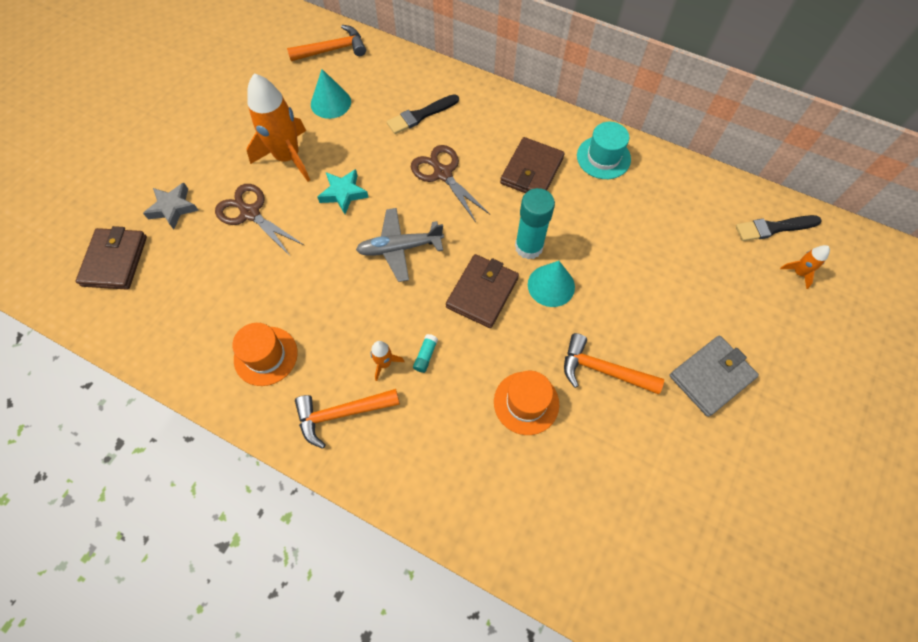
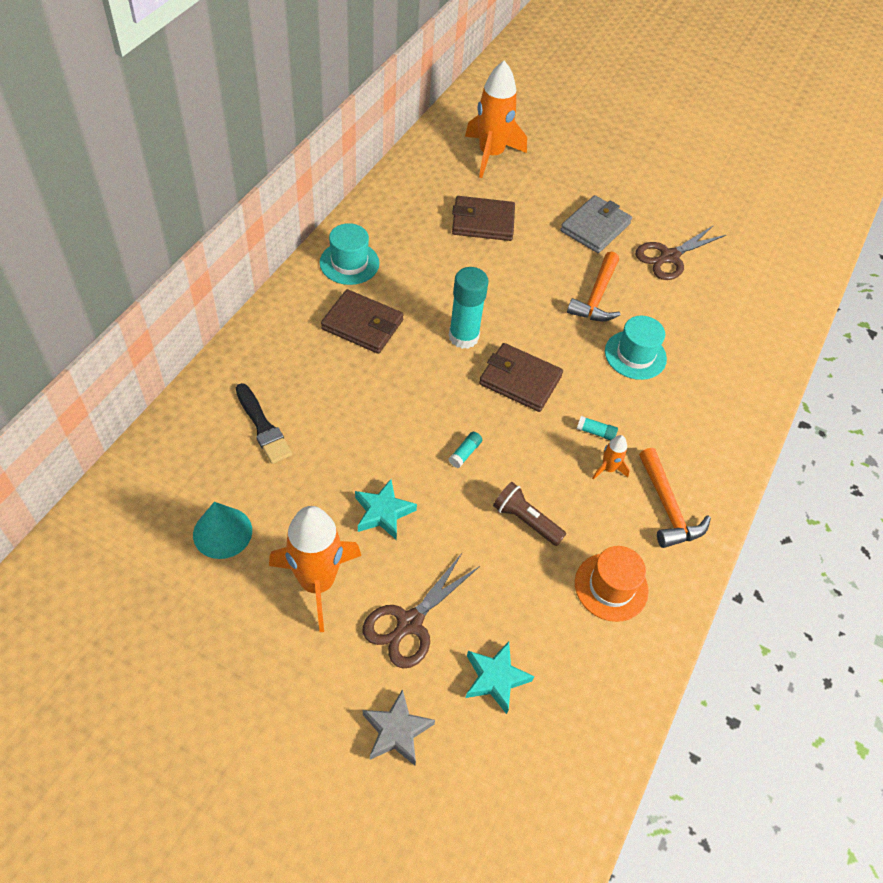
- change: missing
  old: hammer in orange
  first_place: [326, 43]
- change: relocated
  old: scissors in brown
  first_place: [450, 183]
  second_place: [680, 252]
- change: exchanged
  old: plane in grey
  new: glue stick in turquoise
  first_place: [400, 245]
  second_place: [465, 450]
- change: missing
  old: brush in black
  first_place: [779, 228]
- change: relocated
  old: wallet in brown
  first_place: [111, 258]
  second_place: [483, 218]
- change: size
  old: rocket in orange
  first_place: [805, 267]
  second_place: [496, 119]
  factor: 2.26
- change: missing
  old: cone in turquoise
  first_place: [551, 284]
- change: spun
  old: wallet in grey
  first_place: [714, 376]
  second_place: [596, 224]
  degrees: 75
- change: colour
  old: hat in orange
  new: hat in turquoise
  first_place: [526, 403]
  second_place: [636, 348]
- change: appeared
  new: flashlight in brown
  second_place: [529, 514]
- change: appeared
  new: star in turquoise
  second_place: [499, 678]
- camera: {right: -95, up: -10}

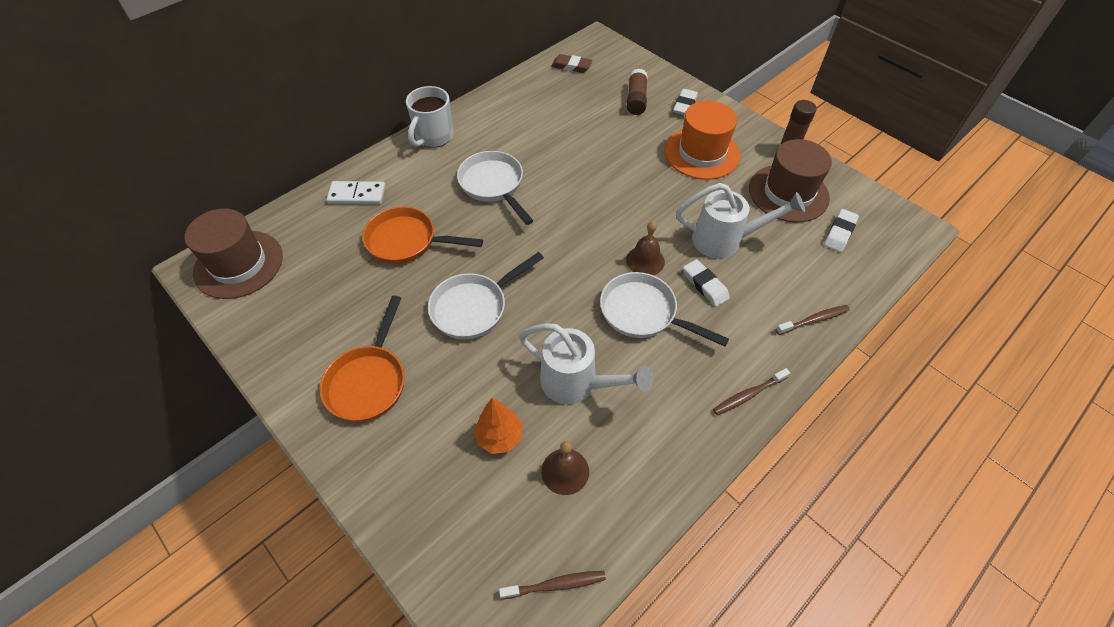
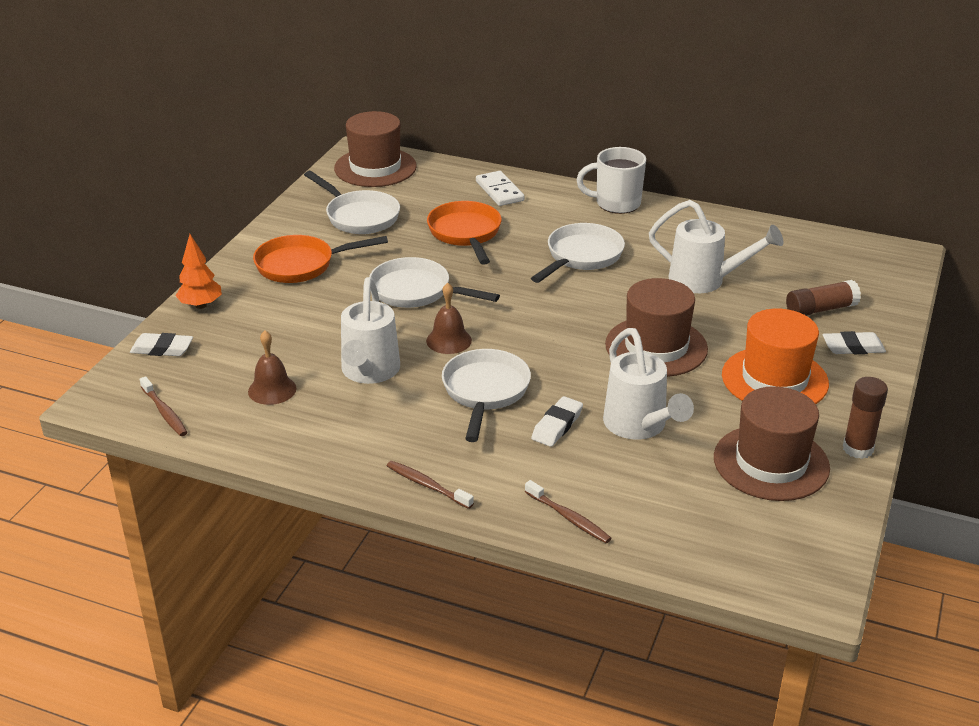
- change: missing
  old: eraser in brown
  first_place: [571, 63]
- change: relocated
  old: eraser in white
  first_place: [841, 230]
  second_place: [161, 344]
- change: relocated
  old: bell in brown
  first_place: [645, 248]
  second_place: [449, 318]
- change: relocated
  old: tree in orange
  first_place: [498, 426]
  second_place: [199, 271]
- change: appeared
  new: pan in white
  second_place: [352, 202]
- change: appeared
  new: watering can in white
  second_place: [716, 246]
- change: appeared
  new: hat in brown
  second_place: [656, 327]
- camera: {right: 65, up: -20}

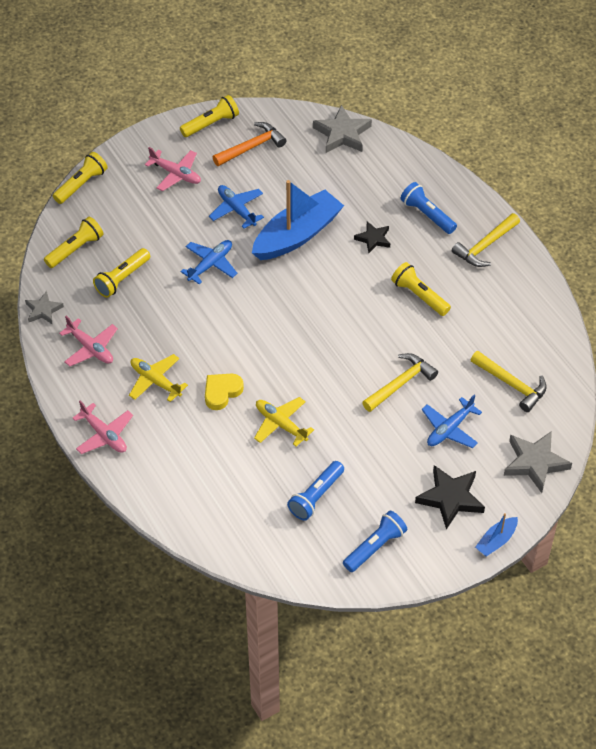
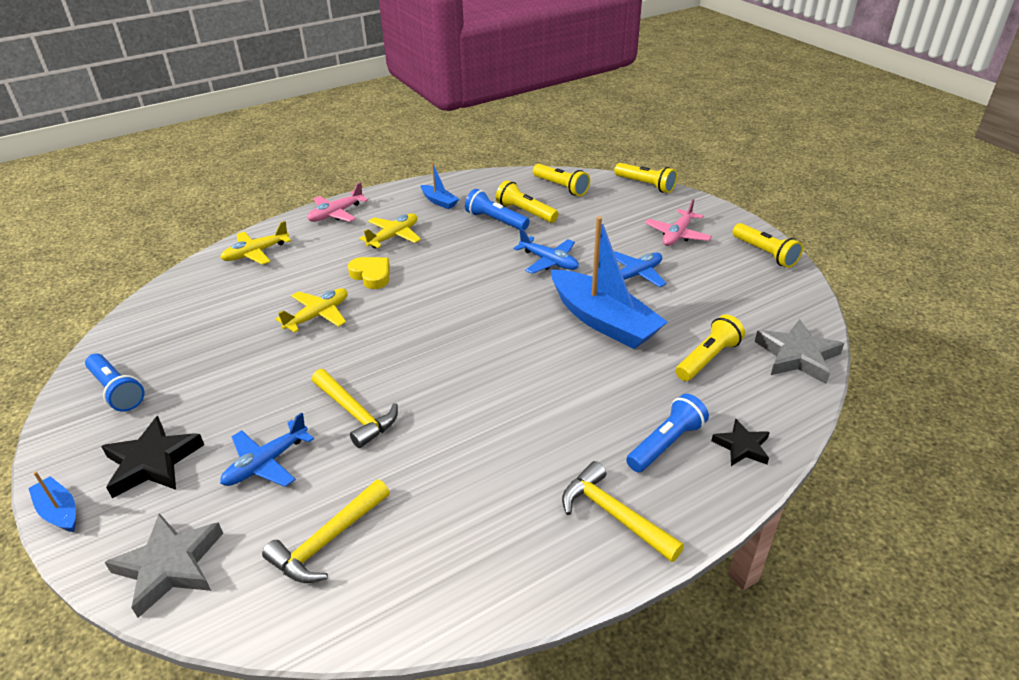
- change: missing
  old: hammer in orange
  first_place: [250, 144]
- change: relocated
  old: star in black
  first_place: [372, 237]
  second_place: [740, 442]
- change: relocated
  old: flashlight in yellow
  first_place: [421, 289]
  second_place: [710, 347]
- change: missing
  old: star in grey
  first_place: [44, 307]
- change: exchanged
  old: plane in pink
  new: boat in blue
  first_place: [88, 341]
  second_place: [440, 186]
- change: spun
  old: plane in blue
  first_place: [452, 421]
  second_place: [267, 450]
  degrees: -90
- change: relocated
  old: flashlight in blue
  first_place: [315, 491]
  second_place: [497, 209]
- change: appeared
  new: plane in yellow
  second_place: [255, 243]
- camera: {right: 90, up: -15}

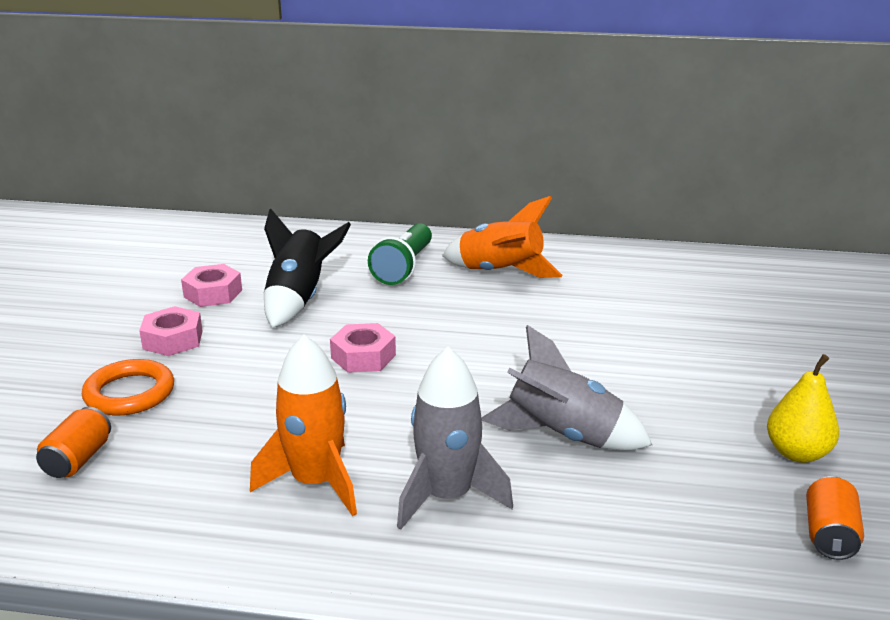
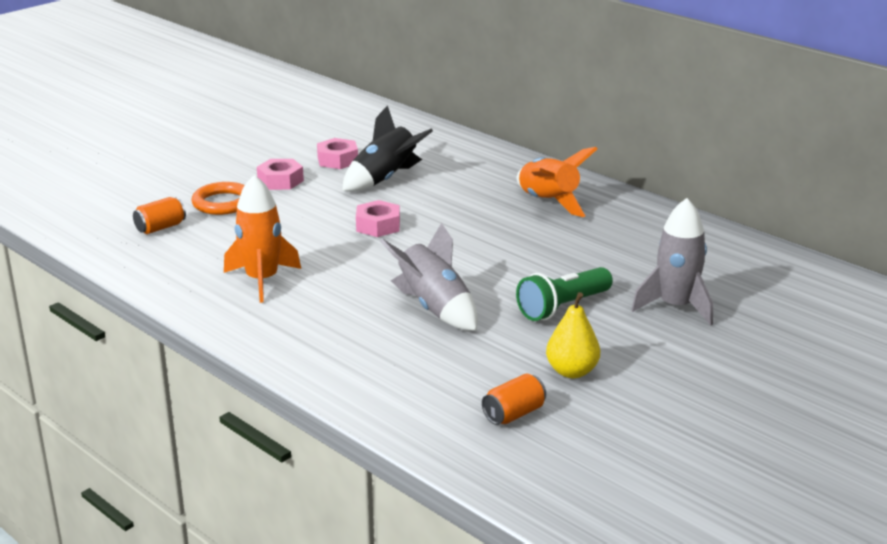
- change: relocated
  old: flashlight in green
  first_place: [400, 254]
  second_place: [564, 294]
- change: relocated
  old: rocket in grey
  first_place: [455, 438]
  second_place: [672, 261]
- camera: {right: 35, up: 0}

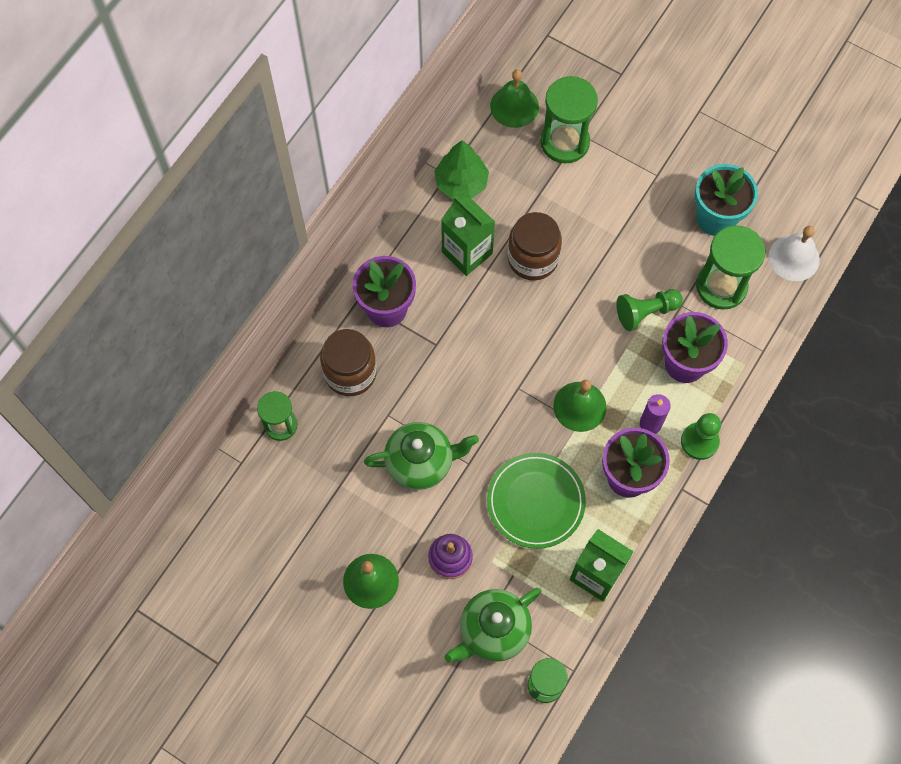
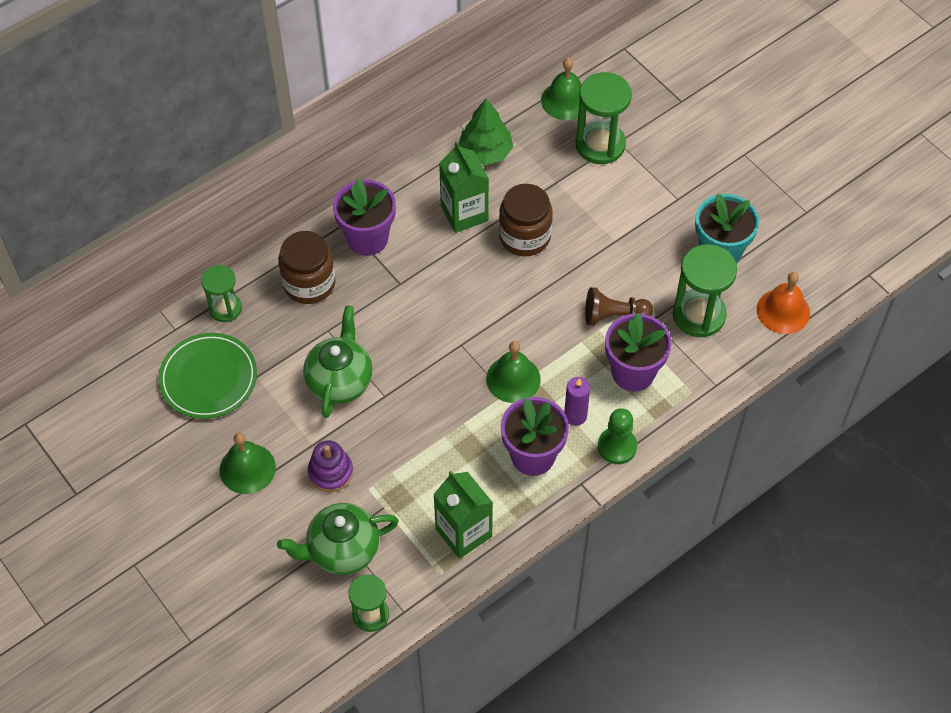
- change: colour
  old: bell in white
  new: bell in orange
  first_place: [794, 253]
  second_place: [783, 303]
- change: colour
  old: pawn in green
  new: pawn in brown
  first_place: [649, 310]
  second_place: [619, 306]
- change: spun
  old: teapot in green
  first_place: [421, 456]
  second_place: [338, 362]
  degrees: -90
- change: relocated
  old: plate in green
  first_place: [536, 501]
  second_place: [207, 376]
- camera: {right: 20, up: -10}

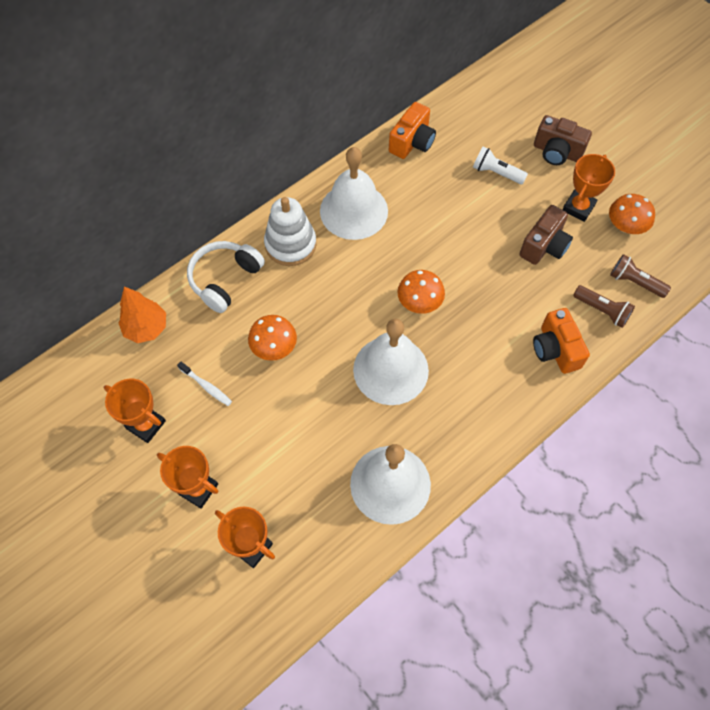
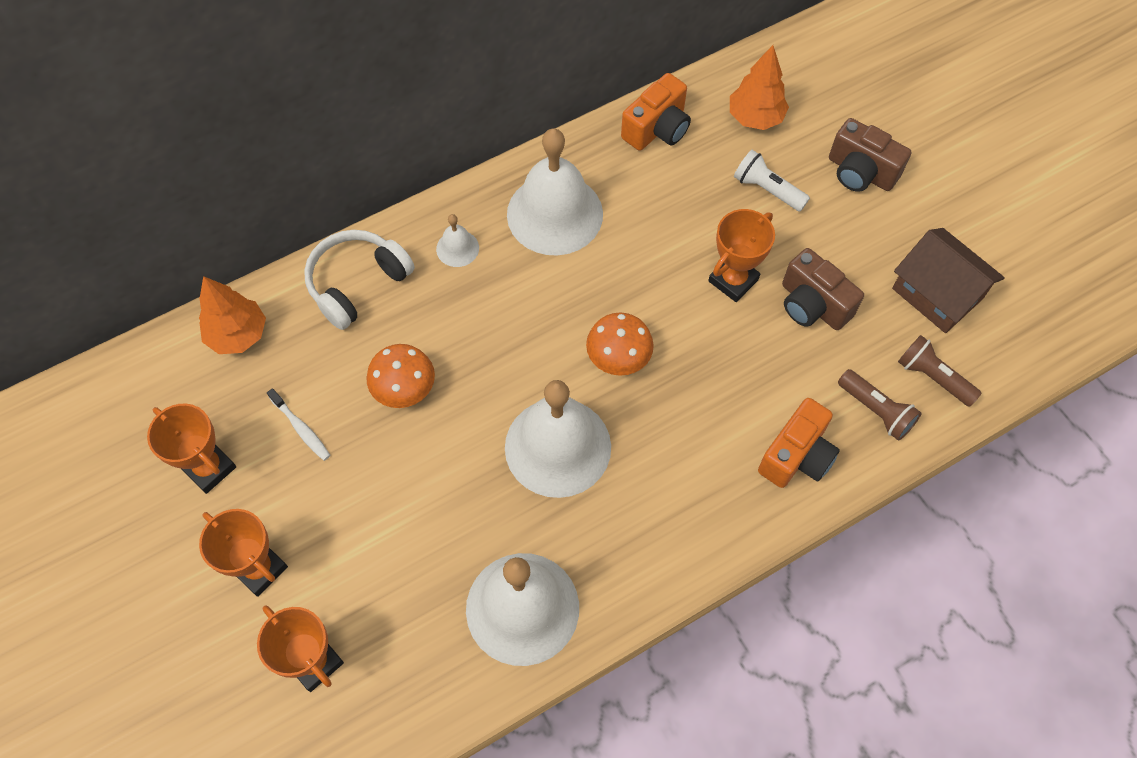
- change: relocated
  old: trophy in orange
  first_place: [588, 188]
  second_place: [741, 255]
- change: exchanged
  old: mushroom in orange
  new: house in brown
  first_place: [632, 214]
  second_place: [948, 280]
- change: exchanged
  old: stacking toy in white
  new: bell in white
  first_place: [290, 231]
  second_place: [457, 240]
- change: spun
  old: camera in brown
  first_place: [546, 235]
  second_place: [823, 289]
  degrees: 90
- change: spun
  old: camera in orange
  first_place: [561, 341]
  second_place: [799, 443]
  degrees: -135
- change: appeared
  new: tree in orange
  second_place: [759, 87]
- camera: {right: 10, up: 0}

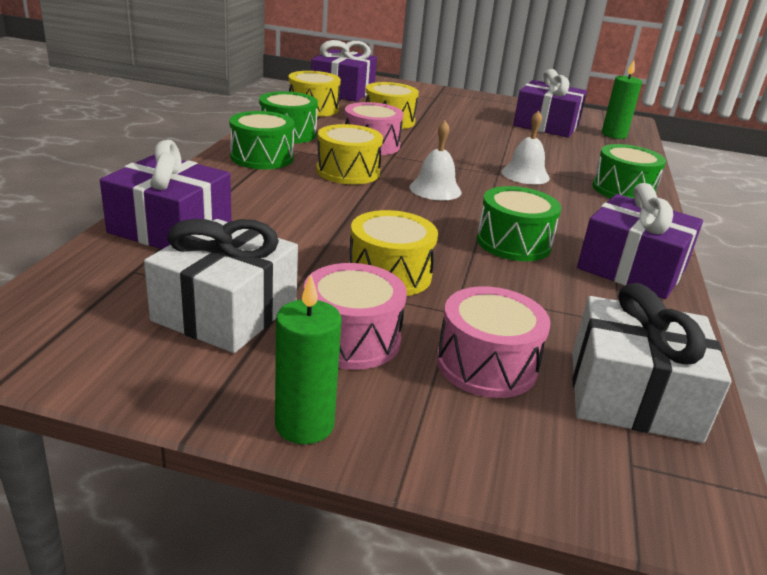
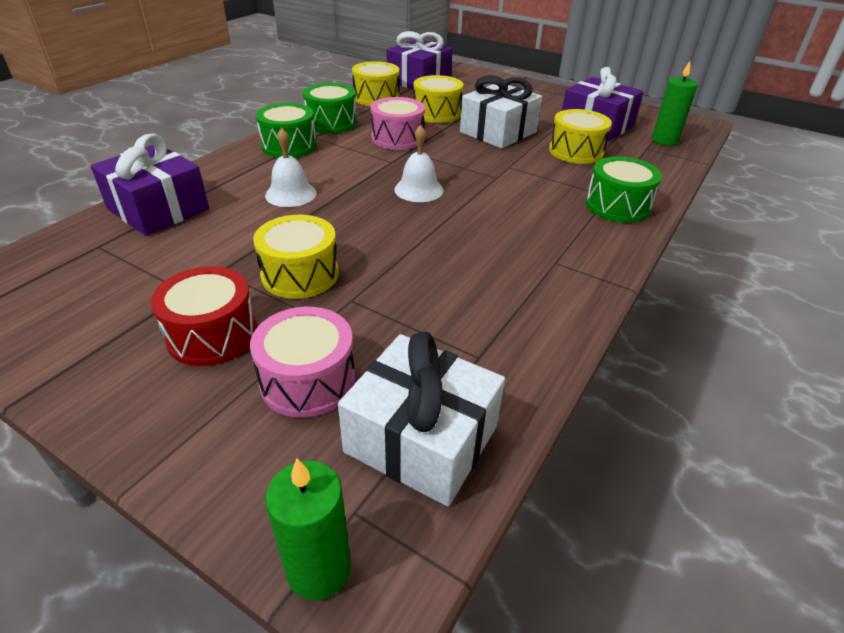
- change: relocated
  old: bell in white
  first_place: [525, 147]
  second_place: [290, 167]
- change: relocated
  old: drum in yellow
  first_place: [349, 154]
  second_place: [580, 136]
- change: missing
  old: gift in purple
  first_place: [640, 241]
- change: missing
  old: drum in green
  first_place: [519, 223]
- change: relocated
  old: gift in white
  first_place: [221, 286]
  second_place: [501, 112]
- change: colour
  old: drum in pink
  new: drum in red
  first_place: [355, 316]
  second_place: [204, 316]
- change: relocated
  old: candle in green
  first_place: [308, 359]
  second_place: [308, 529]
- camera: {right: 20, up: 10}

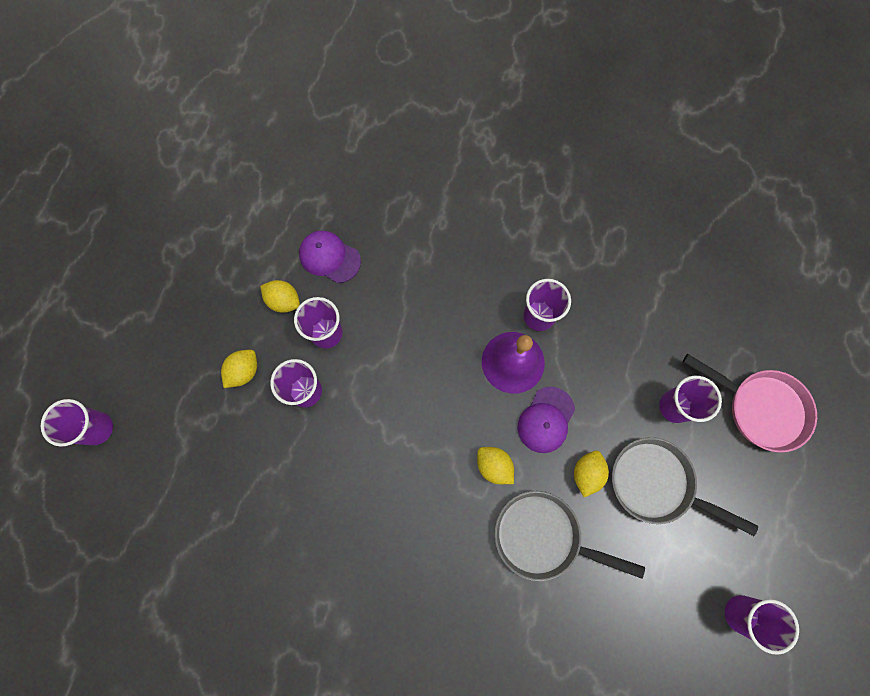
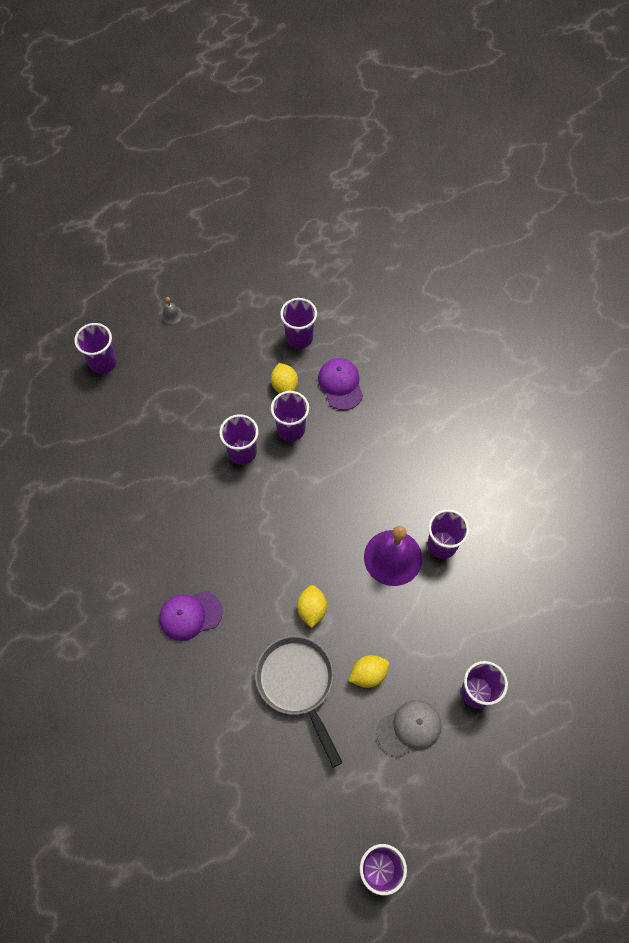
- change: missing
  old: lemon in yellow
  first_place: [239, 369]
- change: missing
  old: pan in pink
  first_place: [750, 403]
- change: relocated
  old: cap in purple
  first_place: [546, 420]
  second_place: [191, 616]
- change: exchanged
  old: pan in grey
  new: cap in grey
  first_place: [685, 486]
  second_place: [409, 728]
- change: appeared
  new: bell in grey
  second_place: [172, 310]
- change: appeared
  new: cup in purple
  second_place: [298, 323]
- camera: {right: 45, up: -10}

